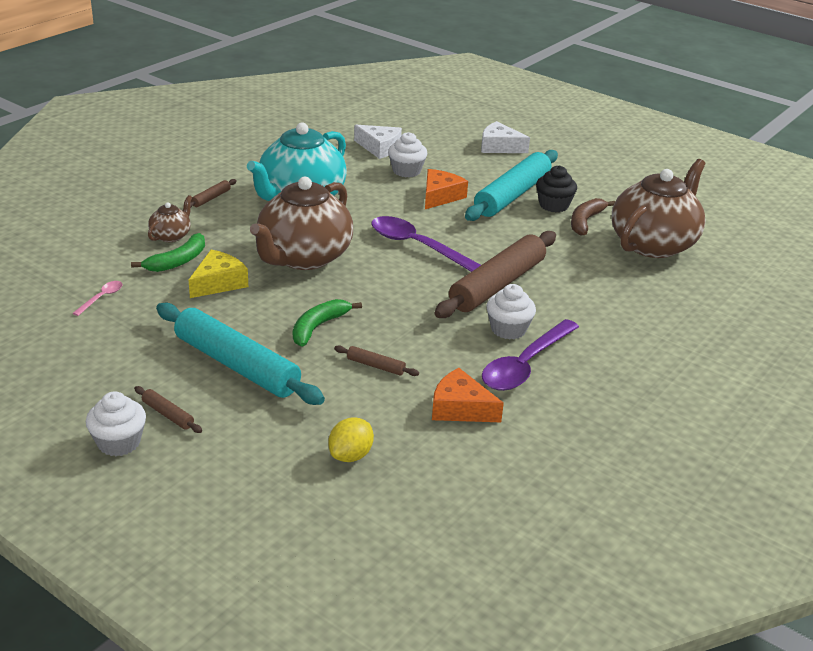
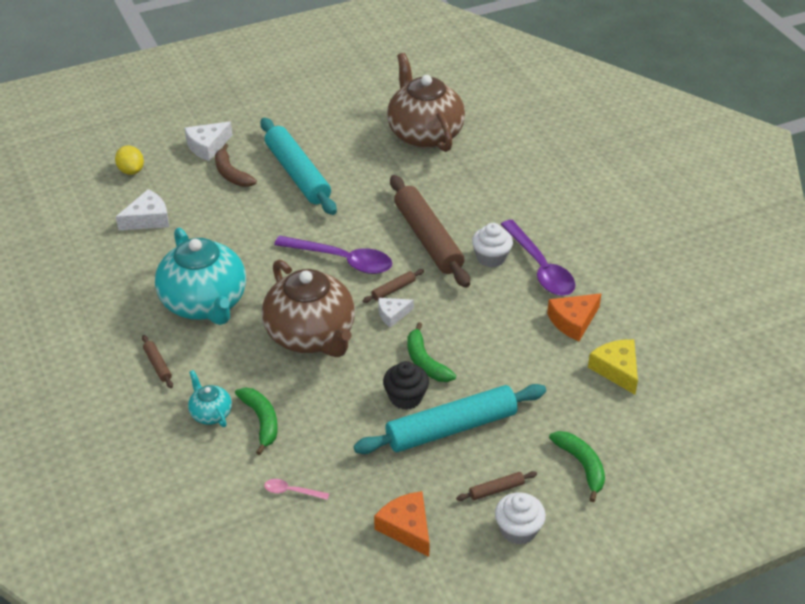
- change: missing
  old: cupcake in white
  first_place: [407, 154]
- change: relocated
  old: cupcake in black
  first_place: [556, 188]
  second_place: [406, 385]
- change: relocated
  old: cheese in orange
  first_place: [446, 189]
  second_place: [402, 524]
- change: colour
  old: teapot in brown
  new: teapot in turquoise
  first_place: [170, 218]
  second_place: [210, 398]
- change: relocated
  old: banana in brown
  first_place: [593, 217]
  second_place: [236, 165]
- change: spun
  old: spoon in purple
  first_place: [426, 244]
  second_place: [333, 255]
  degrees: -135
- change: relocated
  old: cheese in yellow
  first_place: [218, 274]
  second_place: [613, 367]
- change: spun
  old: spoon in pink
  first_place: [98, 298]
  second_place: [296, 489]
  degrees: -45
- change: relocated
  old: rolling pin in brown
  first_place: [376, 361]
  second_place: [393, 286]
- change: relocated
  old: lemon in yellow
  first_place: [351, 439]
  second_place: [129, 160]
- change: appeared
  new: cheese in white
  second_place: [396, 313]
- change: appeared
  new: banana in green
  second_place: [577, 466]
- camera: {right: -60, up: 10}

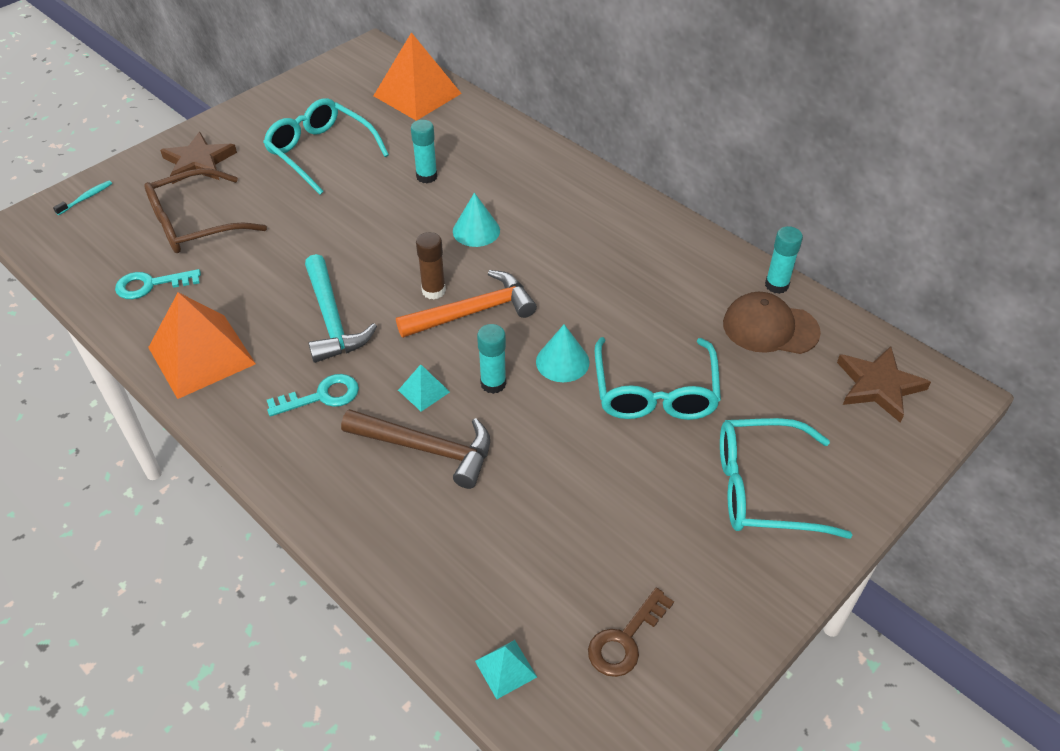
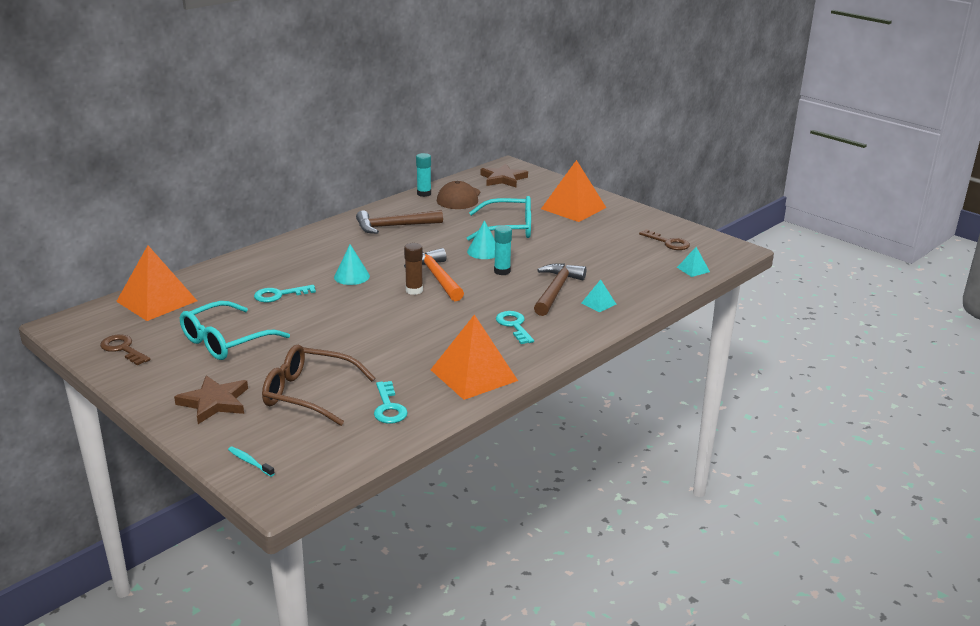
- change: exchanged
  old: glue stick in turquoise
  new: key in turquoise
  first_place: [424, 151]
  second_place: [285, 293]
- change: spun
  old: glasses in brown
  first_place: [205, 210]
  second_place: [318, 385]
  degrees: 135
- change: missing
  old: hammer in turquoise
  first_place: [341, 308]
- change: relocated
  old: pyramid in turquoise
  first_place: [424, 387]
  second_place: [599, 295]
- change: exchanged
  old: glasses in turquoise
  new: pyramid in orange
  first_place: [786, 478]
  second_place: [573, 191]
- change: appeared
  new: hammer in brown
  second_place: [399, 222]
- change: appeared
  new: key in brown
  second_place: [125, 350]
- camera: {right: -90, up: -20}

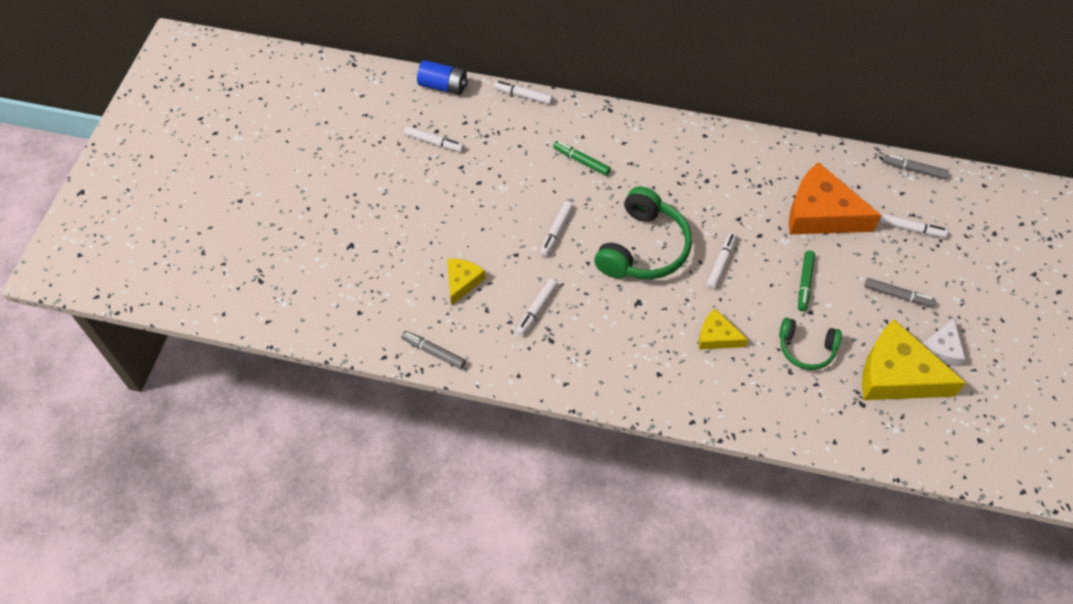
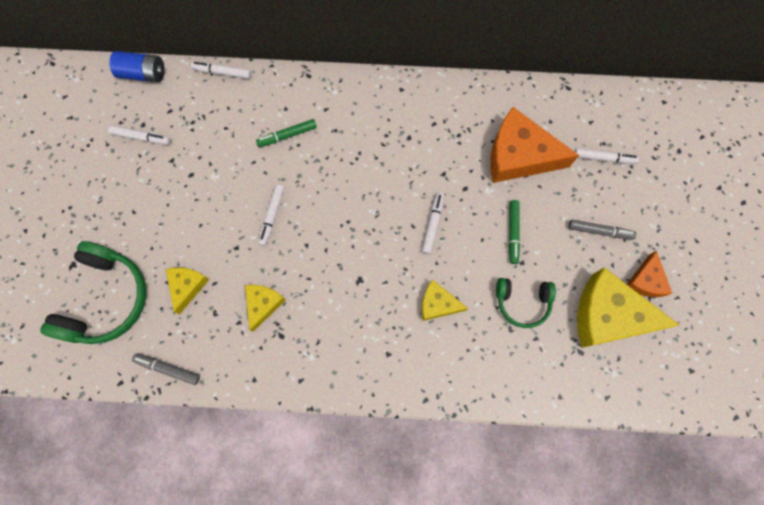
- change: spun
  old: marker in green
  first_place: [582, 158]
  second_place: [286, 133]
  degrees: -45
- change: missing
  old: marker in grey
  first_place: [916, 167]
- change: relocated
  old: headphones in green
  first_place: [643, 232]
  second_place: [93, 292]
- change: exchanged
  old: marker in white
  new: cheese in yellow
  first_place: [537, 307]
  second_place: [265, 308]
- change: colour
  old: cheese in white
  new: cheese in orange
  first_place: [944, 342]
  second_place: [649, 274]
- camera: {right: -10, up: 15}

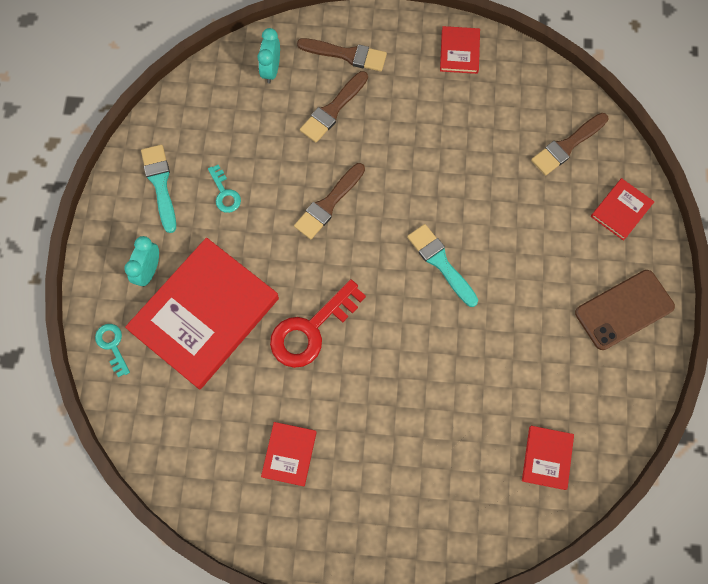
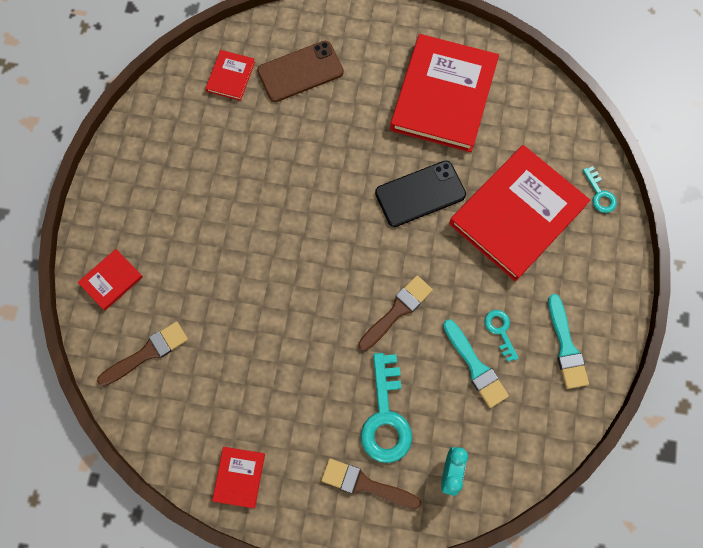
- change: exchanged
  old: brush in brown
  new: key in turquoise
  first_place: [334, 107]
  second_place: [386, 408]
- change: relocated
  old: brush in turquoise
  first_place: [442, 265]
  second_place: [476, 363]
- change: missing
  old: clock in turquoise
  first_place: [142, 261]
- change: relocated
  old: phone in brown
  first_place: [625, 310]
  second_place: [300, 71]
- change: exchanged
  old: key in red
  new: phone in black
  first_place: [318, 323]
  second_place: [420, 194]
- change: size
  old: book in red
  first_place: [289, 454]
  second_place: [444, 93]
  factor: 2.28
- camera: {right: -175, up: 0}

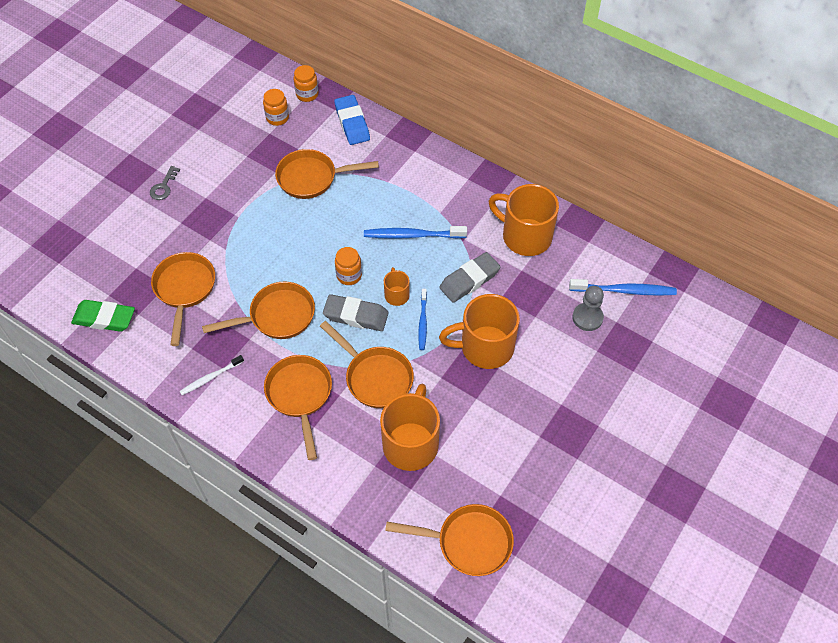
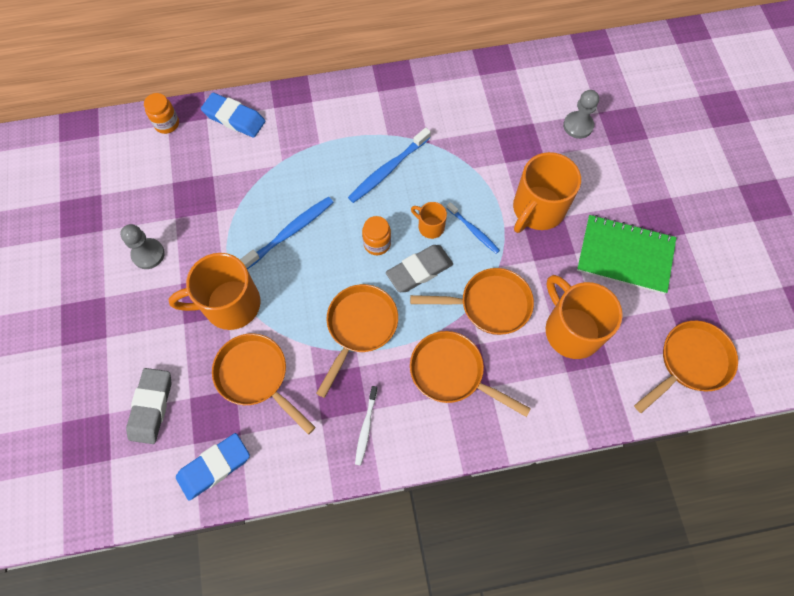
- change: missing
  old: jar in orange
  first_place: [276, 107]
- change: missing
  old: pan in orange
  first_place: [327, 174]
- change: missing
  old: key in grey
  first_place: [165, 183]
- change: relocated
  old: mug in orange
  first_place: [523, 220]
  second_place: [215, 291]
- change: relocated
  old: eraser in grey
  first_place: [469, 277]
  second_place: [148, 406]
- change: relocated
  old: toothbrush in blue
  first_place: [623, 287]
  second_place: [286, 233]
- change: colour
  old: eraser in green
  new: eraser in blue
  first_place: [103, 316]
  second_place: [213, 466]
- change: appeared
  new: notebook in green
  second_place: [626, 254]
- change: appeared
  new: pawn in grey
  second_place: [142, 246]
- camera: {right: -45, up: 10}

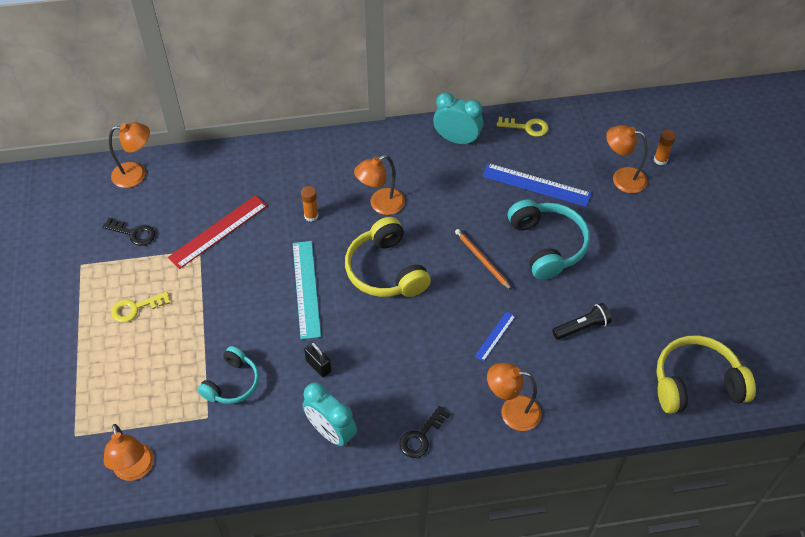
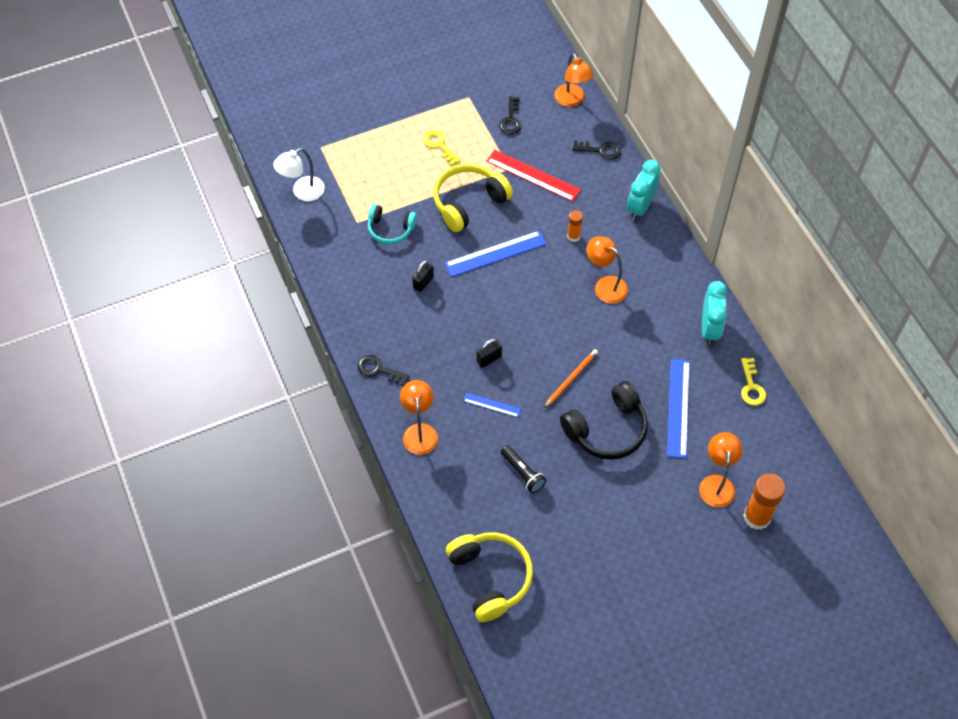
- change: size
  old: glue stick in orange
  first_place: [665, 147]
  second_place: [764, 502]
  factor: 1.85
- change: colour
  old: headphones in turquoise
  new: headphones in black
  first_place: [549, 239]
  second_place: [604, 420]
- change: relocated
  old: headphones in yellow
  first_place: [388, 257]
  second_place: [473, 198]
- change: colour
  old: ruler in turquoise
  new: ruler in blue
  first_place: [307, 290]
  second_place: [495, 254]
- change: relocated
  old: clock in turquoise
  first_place: [329, 414]
  second_place: [643, 190]
- change: colour
  old: lamp in orange
  new: lamp in white
  first_place: [129, 452]
  second_place: [299, 174]
- change: appeared
  new: key in black
  second_place: [596, 150]
- change: appeared
  new: padlock in black
  second_place: [489, 353]
- camera: {right: 75, up: 5}

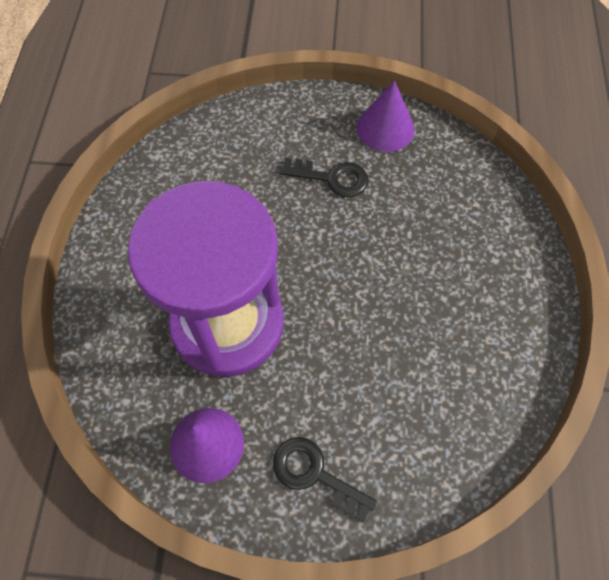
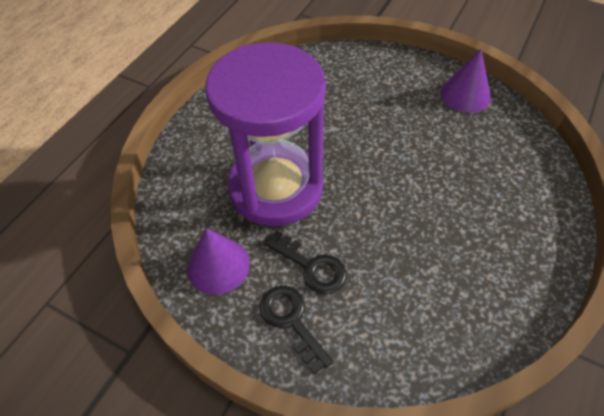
- change: relocated
  old: key in black
  first_place: [323, 177]
  second_place: [305, 262]
- camera: {right: 25, up: -10}

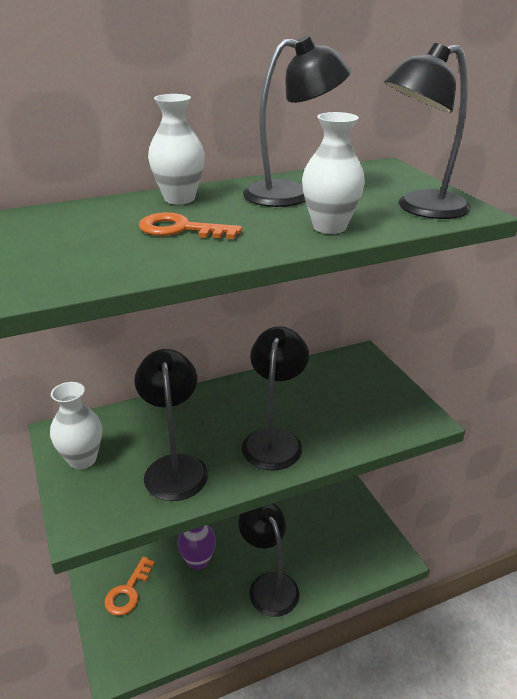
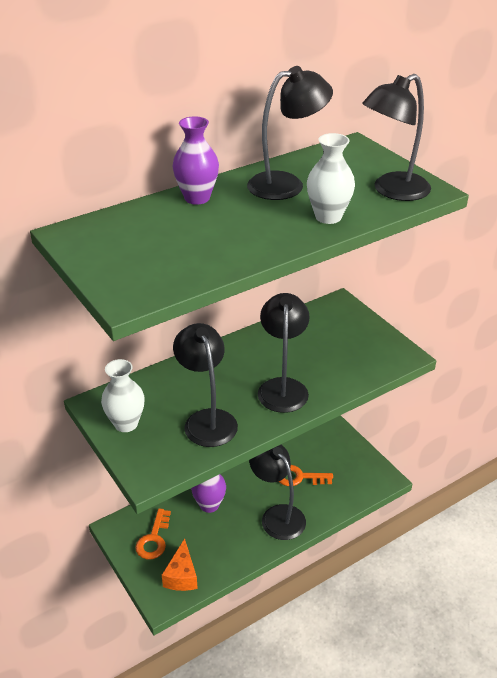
- change: colour
  old: vase in white
  new: vase in purple
  first_place: [176, 149]
  second_place: [195, 160]
- change: relocated
  old: key in orange
  first_place: [190, 225]
  second_place: [306, 475]
- change: appeared
  new: cheese in orange
  second_place: [180, 564]
- camera: {right: -10, up: 5}

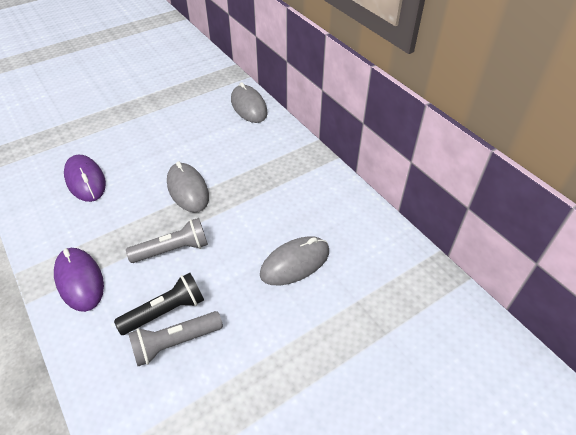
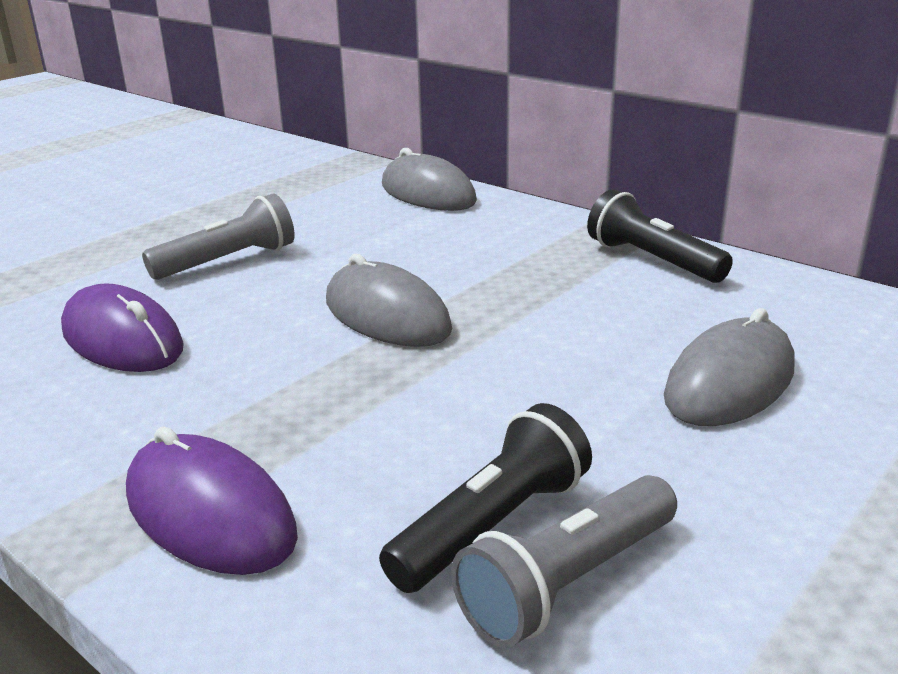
- change: relocated
  old: flashlight in grey
  first_place: [167, 240]
  second_place: [218, 236]
- change: appeared
  new: flashlight in black
  second_place: [660, 236]
- camera: {right: -15, up: -20}

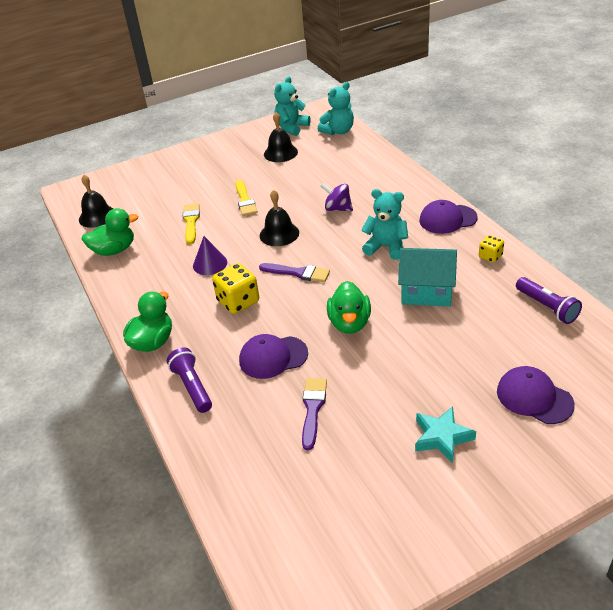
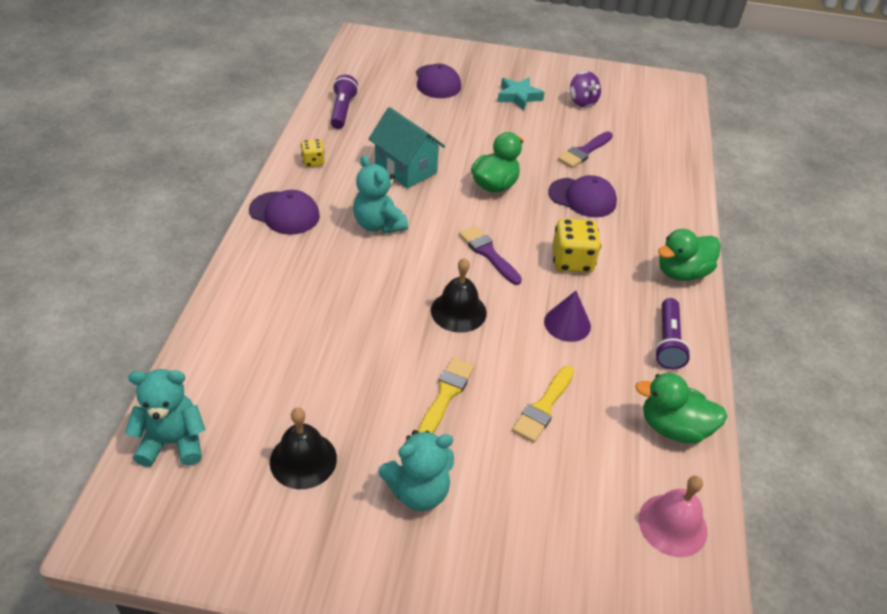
- change: relocated
  old: teddy bear in turquoise
  first_place: [292, 106]
  second_place: [416, 470]
- change: colour
  old: bell in black
  new: bell in pink
  first_place: [96, 201]
  second_place: [673, 516]
- change: relocated
  old: spinning top in purple
  first_place: [337, 197]
  second_place: [585, 89]
- change: relocated
  old: flashlight in purple
  first_place: [189, 380]
  second_place: [673, 333]
- camera: {right: -150, up: 5}

